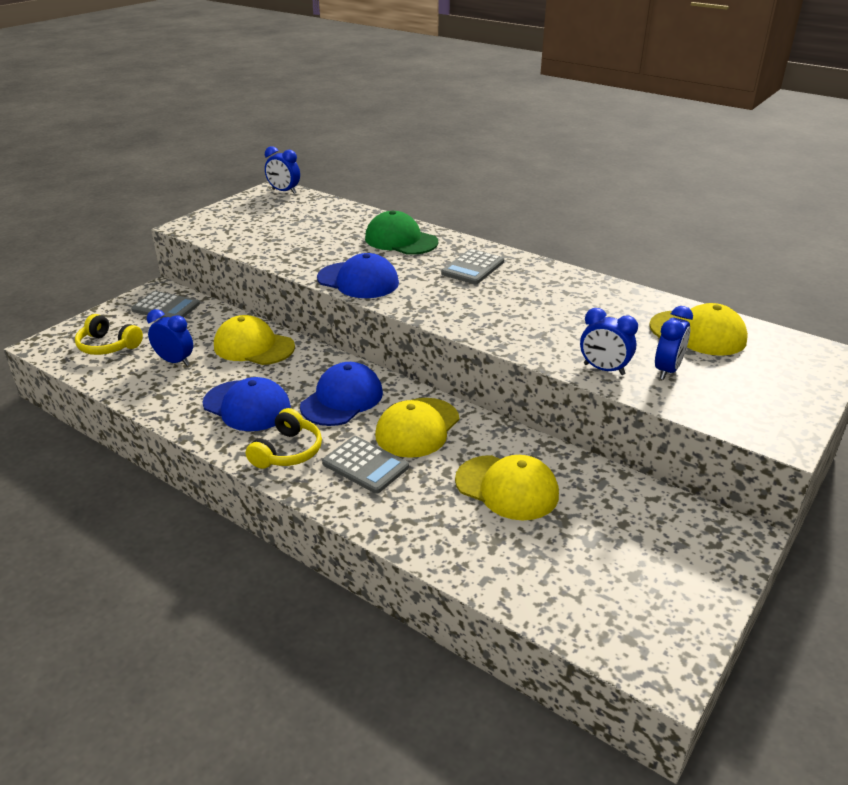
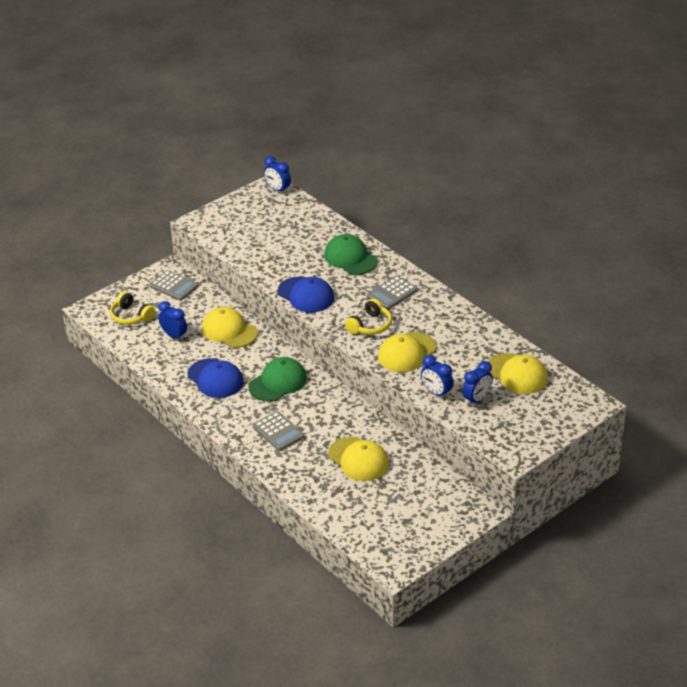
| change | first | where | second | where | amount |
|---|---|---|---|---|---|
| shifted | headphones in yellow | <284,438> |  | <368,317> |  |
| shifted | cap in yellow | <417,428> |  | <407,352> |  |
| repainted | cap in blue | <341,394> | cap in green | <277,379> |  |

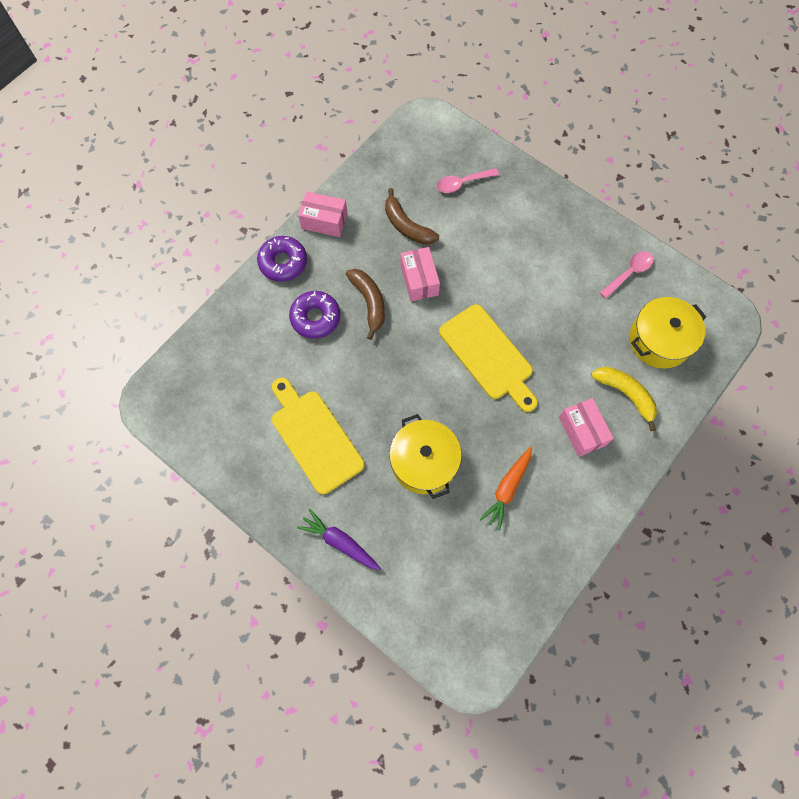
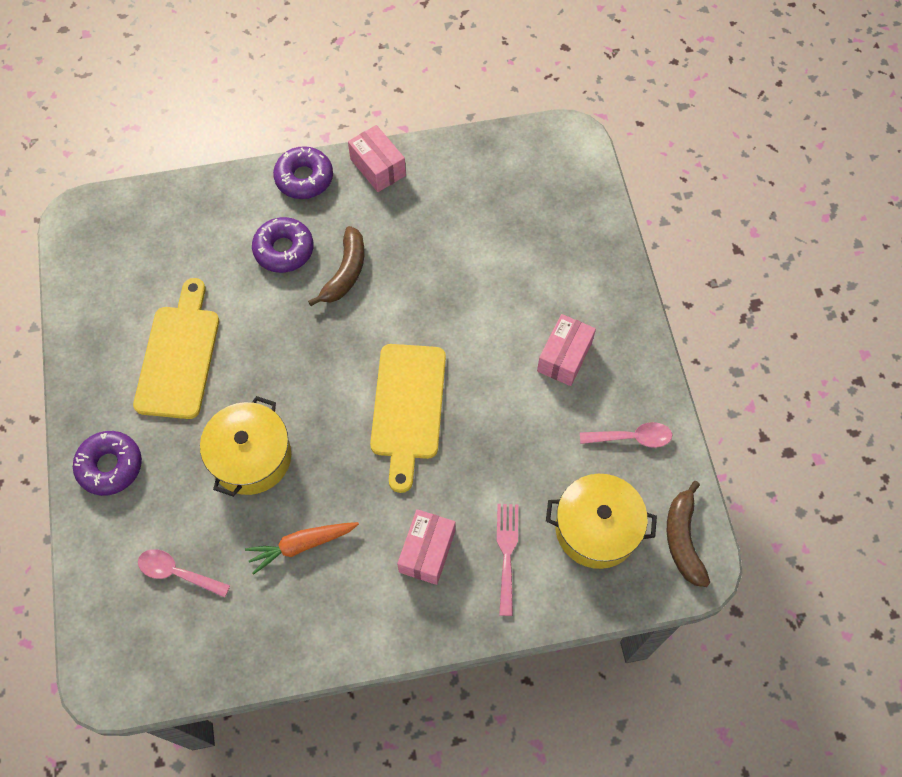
| change | first | where | second | where | amount |
|---|---|---|---|---|---|
| shifted | banana in brown | <412,216> |  | <688,534> |  |
| shifted | box in pink | <420,274> |  | <566,350> |  |
| shifted | spoon in pink | <467,180> |  | <184,573> |  |
| swapped | carrot in purple | <339,539> | donut in purple | <107,463> |  |
| swapped | banana in yellow | <624,399> | fork in pink | <507,560> |  |

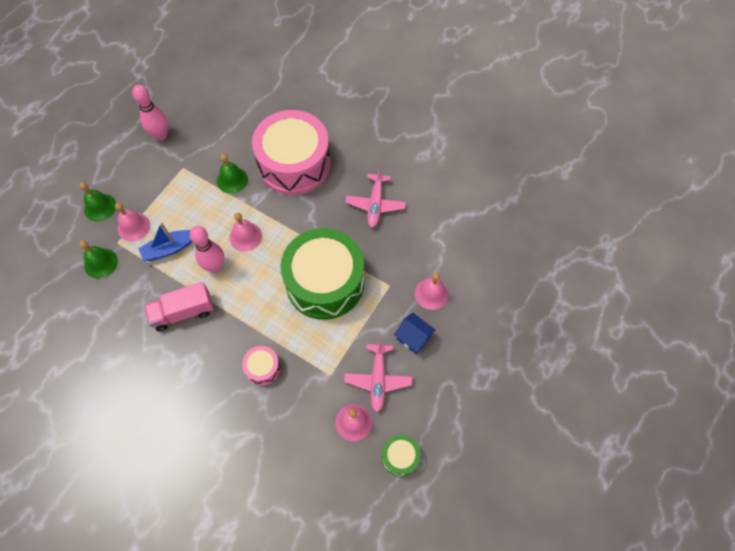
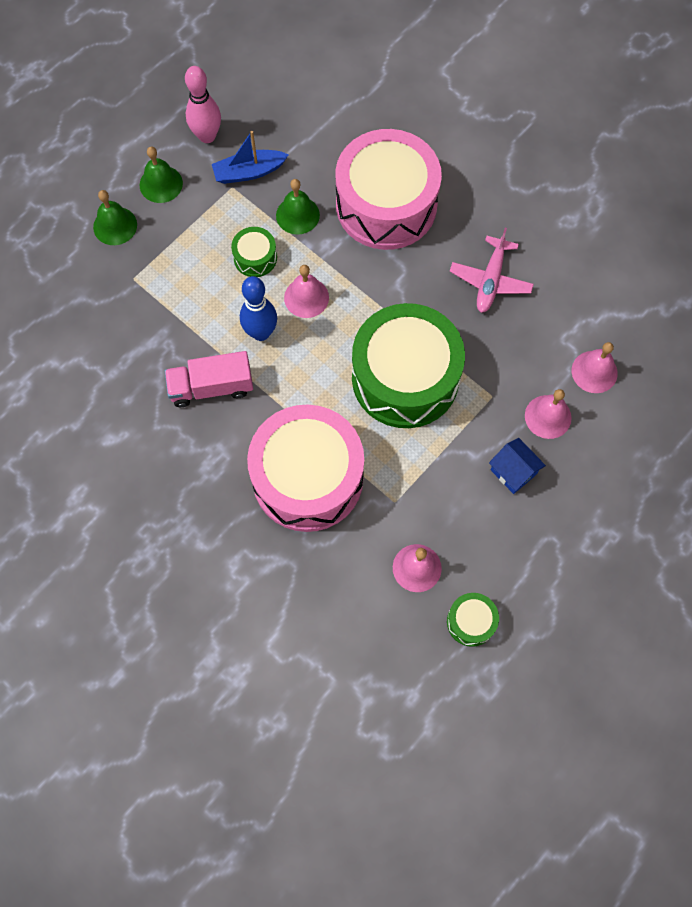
| change | first | where | second | where | amount |
|---|---|---|---|---|---|
| gone | plane in pink | <378,375> |  |  |  |
| new |  |  | drum in green | <254,252> |  |
| shifted | bell in green | <98,259> |  | <161,175> |  |
| shifted | bell in pink | <132,222> |  | <595,367> |  |
| shifted | boat in blue | <165,241> |  | <250,157> |  |
| repainted | bowling pin in pink | <207,249> | bowling pin in blue | <258,308> |  |
| scaled | drum in pink | <261,366> |  | <305,468> | x2.37 |

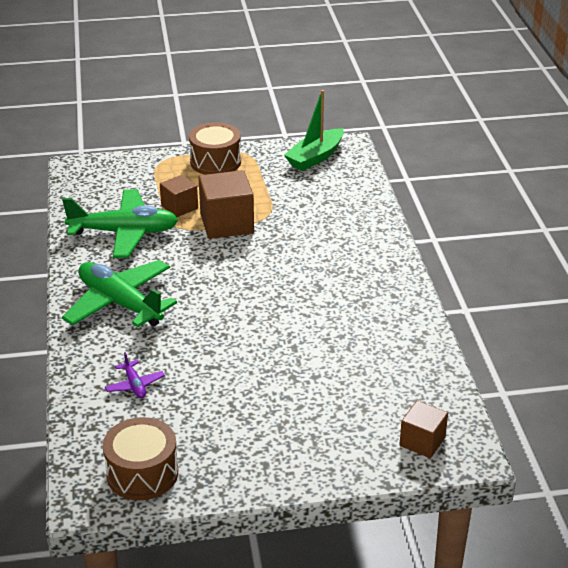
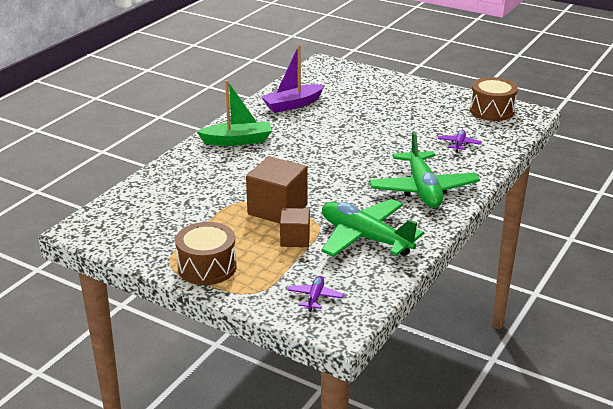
| change | first | where | second | where | amount |
|---|---|---|---|---|---|
| gone | cube in brown | <423,429> |  |  |  |
| new |  |  | boat in purple | <293,79> |  |
| new |  |  | plane in purple | <316,293> |  |
| shifted | boat in green | <314,130> |  | <234,113> |  |

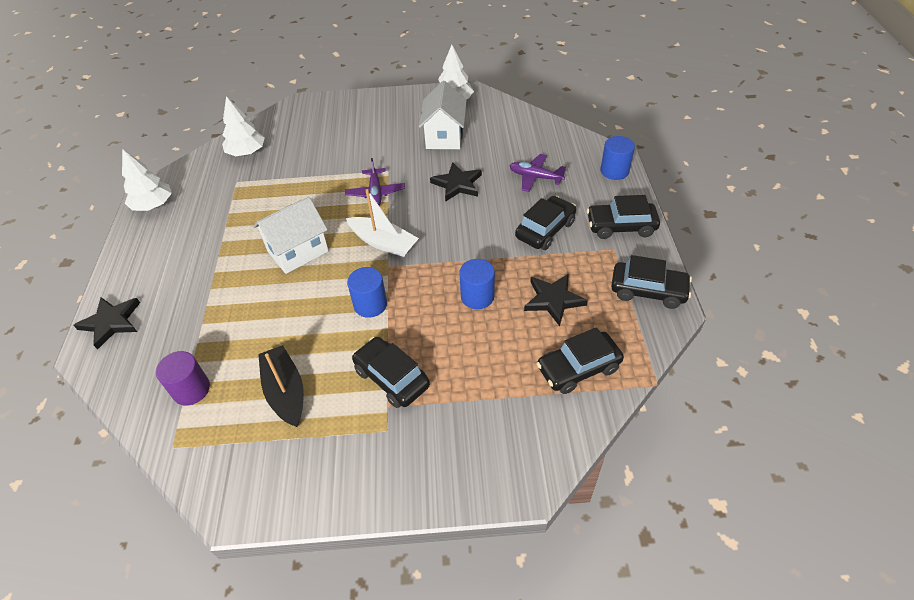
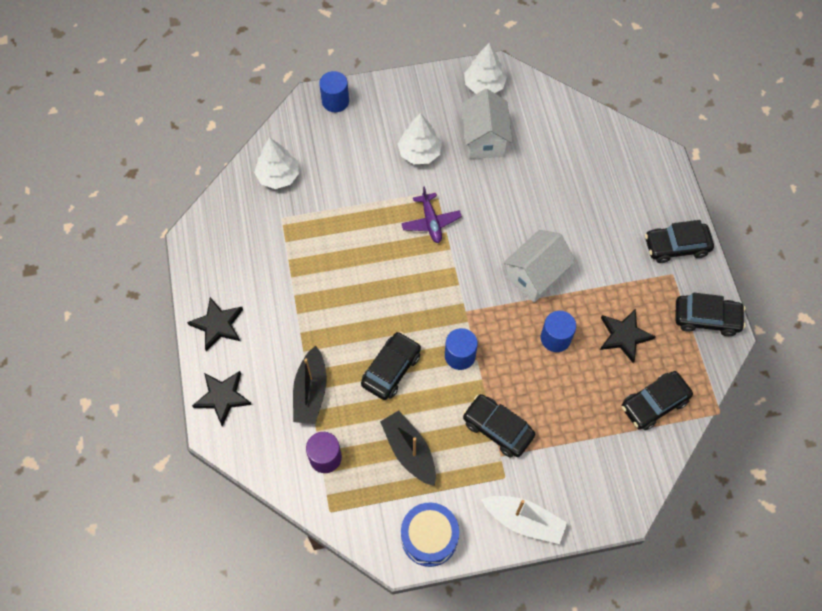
| change | first | where | second | where | amount |
|---|---|---|---|---|---|
| gone | plane in purple | <538,173> |  |  |  |
| new |  |  | boat in black | <310,385> |  |
| new |  |  | drum in blue | <430,534> |  |
| shifted | tree in white | <147,180> |  | <420,138> |  |
| shifted | house in white | <291,235> |  | <539,266> |  |
| shifted | boat in white | <382,223> |  | <524,520> |  |
| shifted | star in black | <456,182> |  | <215,324> |  |
| shifted | car in black | <545,223> |  | <391,366> |  |
| shifted | cylinder in blue | <617,158> |  | <334,91> |  |

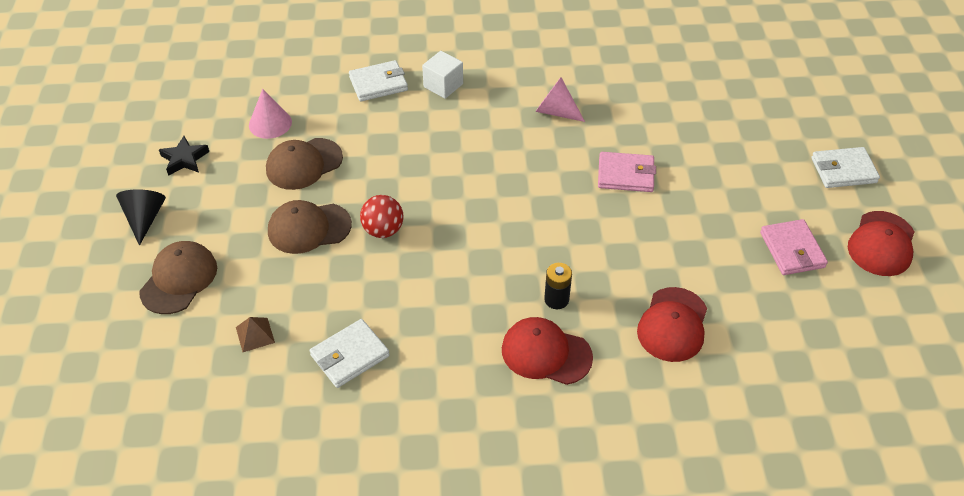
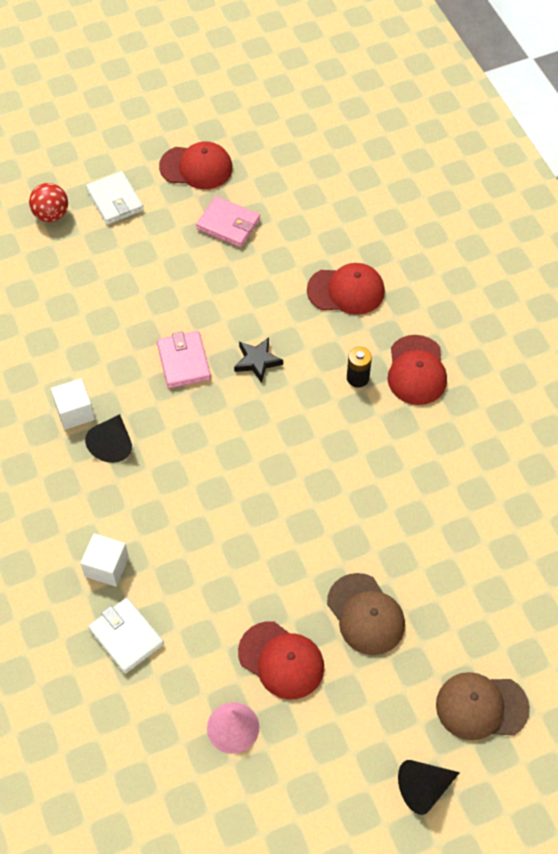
| change | first | where | second | where | amount |
|---|---|---|---|---|---|
| gone | pyramid in brown | <255,334> |  |  |  |
| gone | wallet in white | <350,353> |  |  |  |
| new |  |  | cube in white | <73,404> |  |
| shifted | star in black | <184,156> |  | <258,360> |  |
| shifted | ball in red | <382,216> |  | <48,202> |  |
| repainted | cap in brown | <304,164> | cap in red | <281,660> |  |
| repainted | cone in pink | <560,99> | cone in black | <108,438> |  |
| rotated | wallet in pink | <794,247> |  | <228,222> | 60 degrees clockwise |

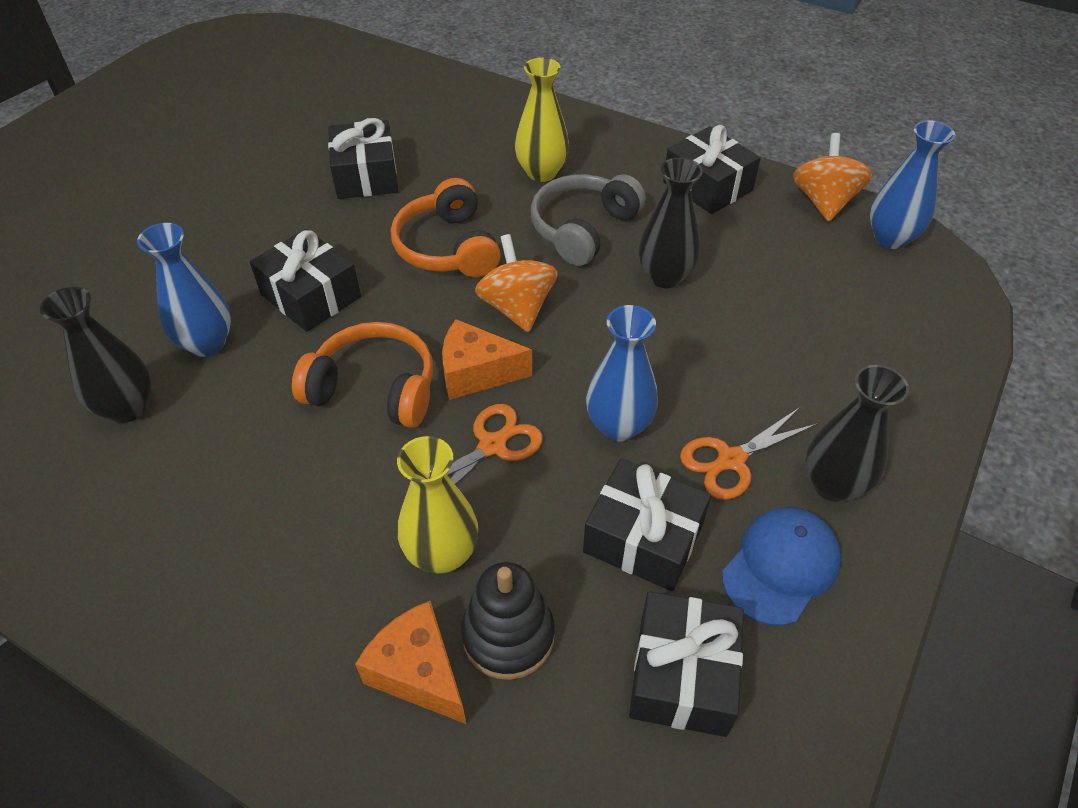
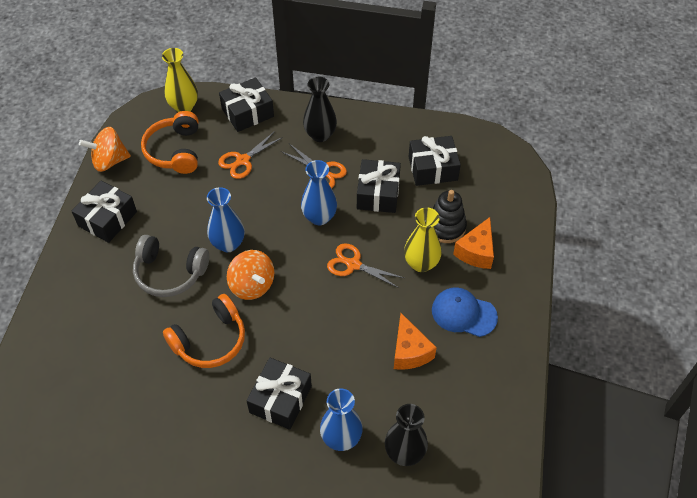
| change | first | where | second | where | amount |
|---|---|---|---|---|---|
| gone | vase in black | <670,222> |  |  |  |
| new |  |  | scissors in orange | <250,155> |  |
| shifted | headphones in orange | <362,375> |  | <169,142> |  |
| shifted | gift in black | <363,158> |  | <246,104> |  |
| shifted | cheese in orange | <487,359> |  | <415,341> |  |
| shifted | vase in yellow | <542,120> |  | <180,80> |  |
| shifted | cap in blue | <781,566> |  | <465,312> |  |
| shifted | vase in blue | <912,184> |  | <225,219> |  |
| rotated | spinning top in orange | <516,283> |  | <250,275> | 90 degrees counterclockwise |

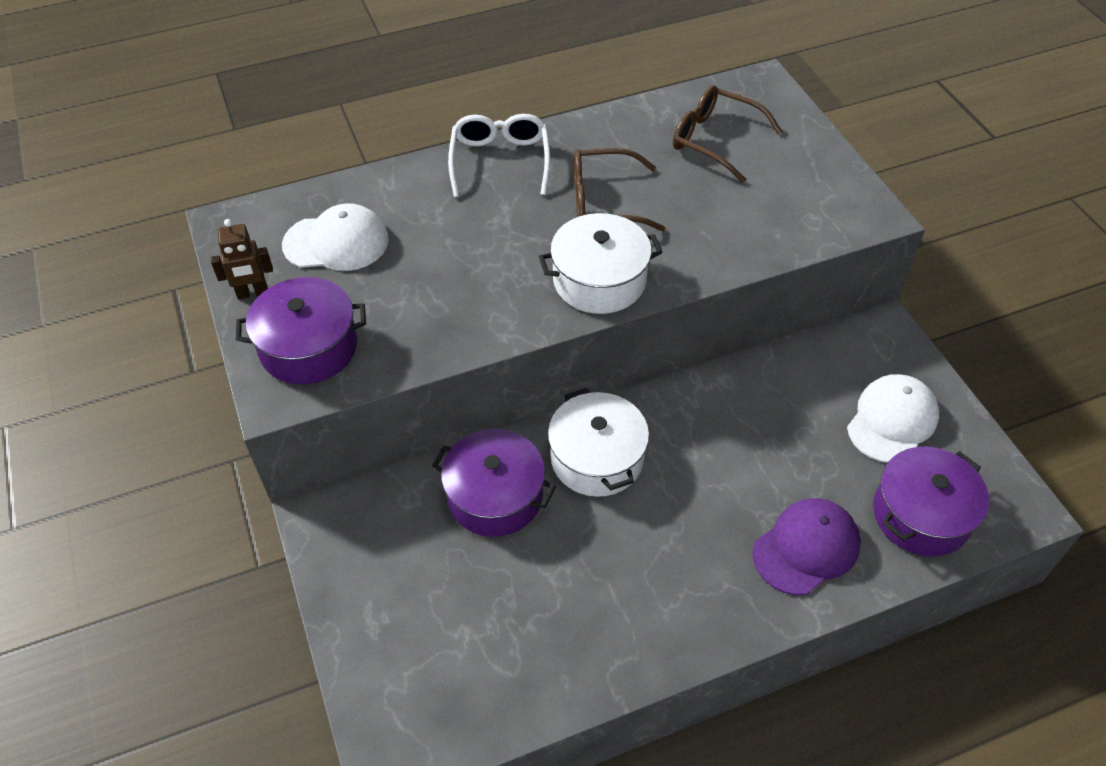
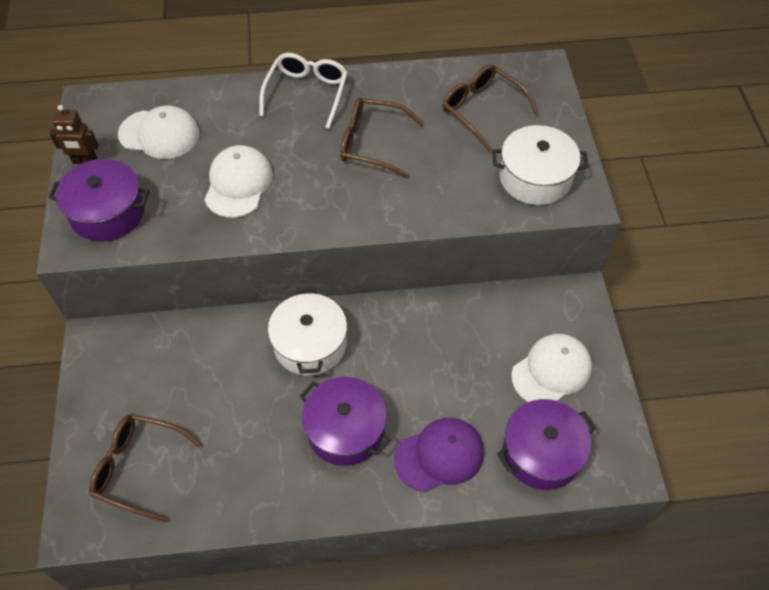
| change | first | where | second | where | amount |
|---|---|---|---|---|---|
| new |  |  | glasses in brown | <145,468> |  |
| new |  |  | cap in white | <238,181> |  |
| shifted | pot in purple | <494,483> |  | <345,421> |  |
| shifted | pot in white | <601,263> |  | <540,165> |  |

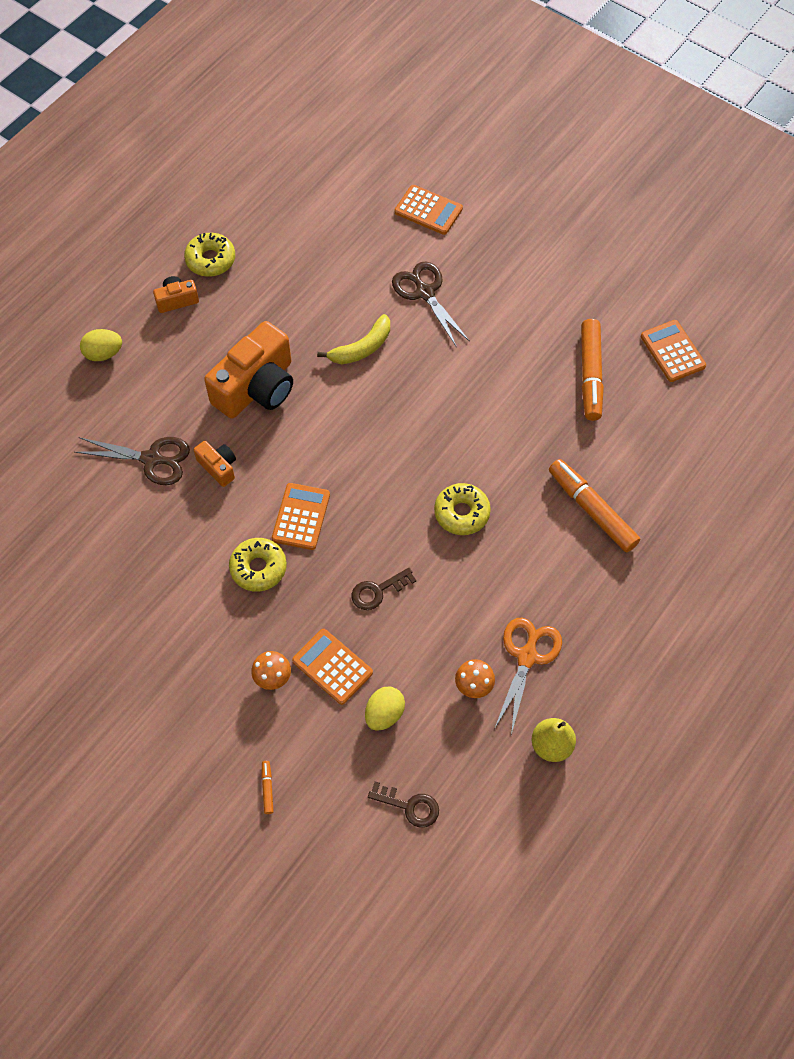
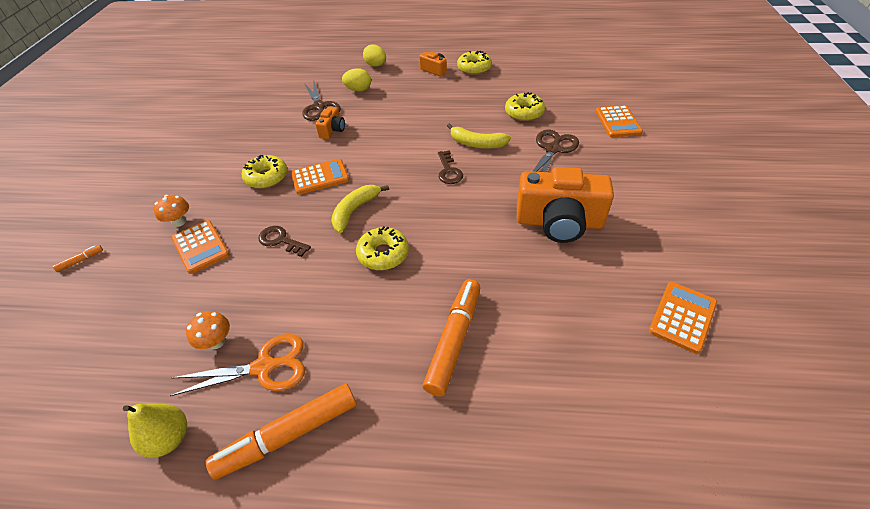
| change | first | where | second | where | amount |
|---|---|---|---|---|---|
| new |  |  | banana in yellow | <360,209> |  |
| new |  |  | donut in yellow | <525,106> |  |
| shifted | camera in orange | <248,370> |  | <565,205> |  |
| shifted | egg in yellow | <385,708> |  | <356,80> |  |
| shifted | key in brown | <403,804> |  | <450,167> |  |
| shifted | marker in orange | <592,370> |  | <281,432> |  |
| rotated | calculator in orange | <332,667> |  | <200,247> | 135 degrees clockwise |

